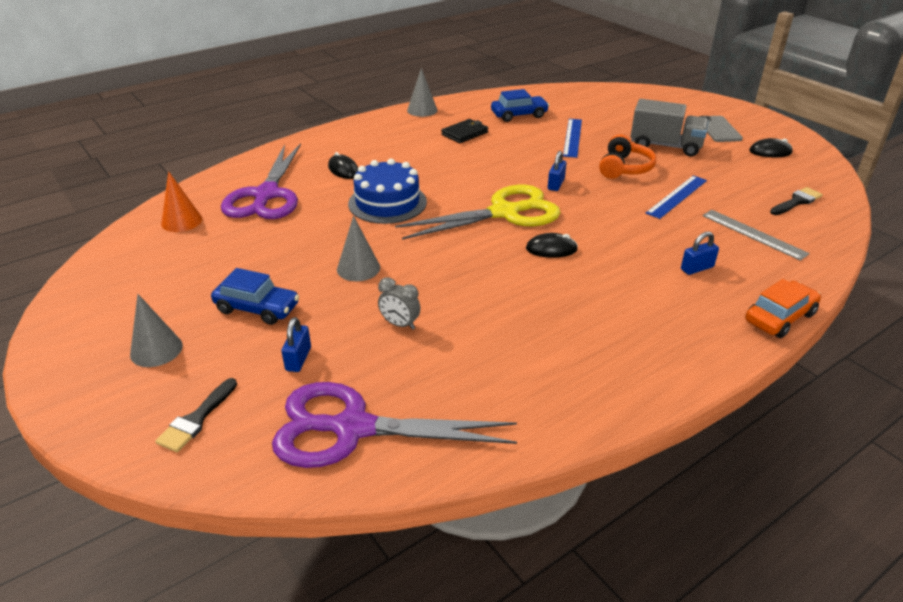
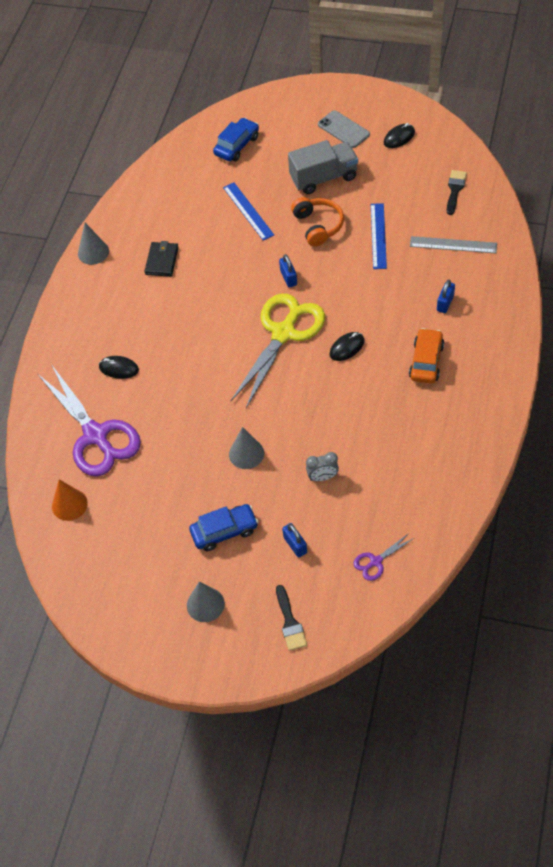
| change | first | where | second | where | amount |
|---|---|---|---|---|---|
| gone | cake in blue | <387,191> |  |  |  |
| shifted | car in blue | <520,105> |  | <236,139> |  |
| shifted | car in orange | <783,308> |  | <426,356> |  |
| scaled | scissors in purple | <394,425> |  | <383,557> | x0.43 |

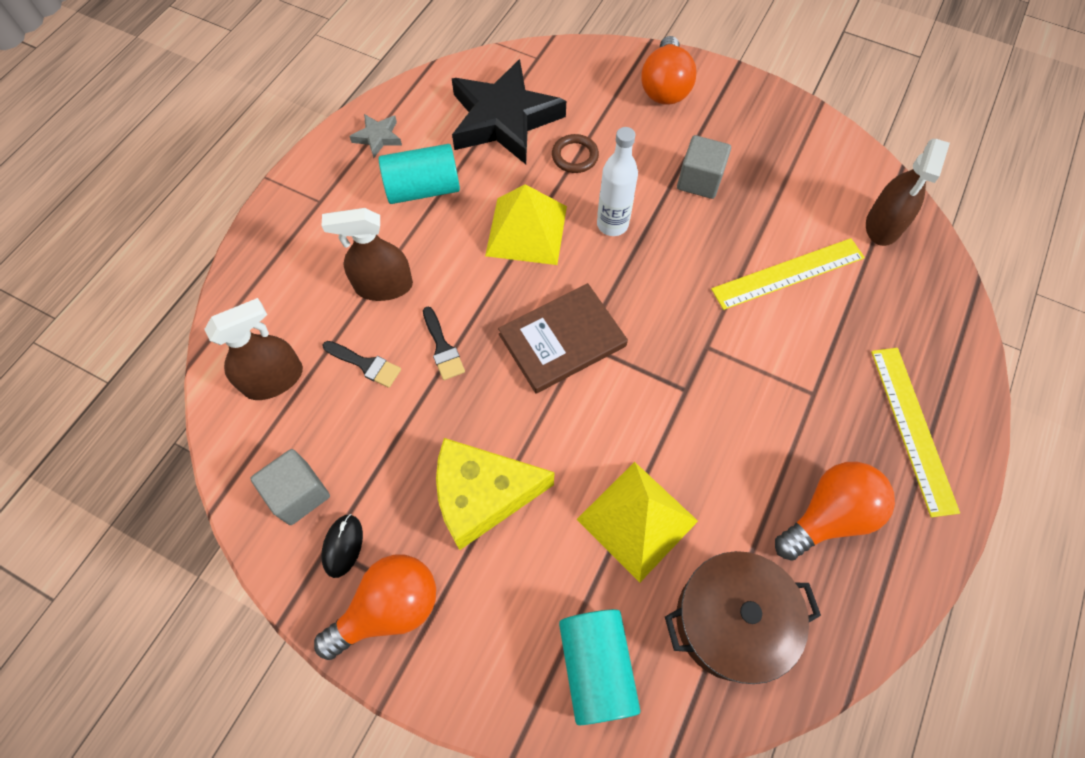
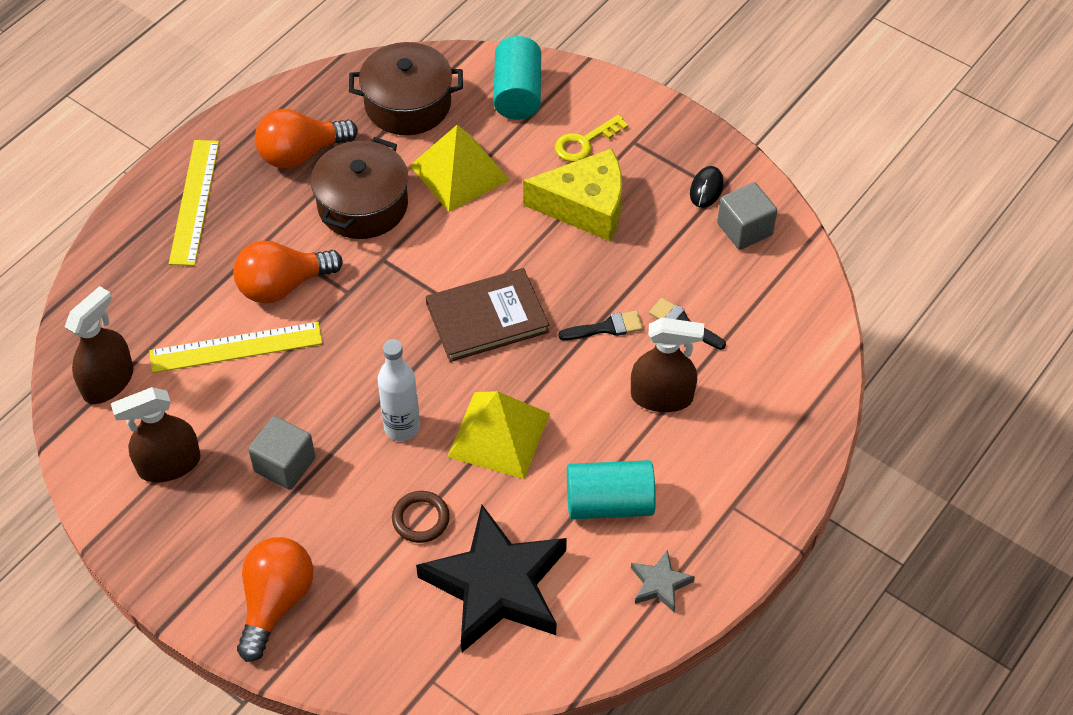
| change | first | where | second | where | amount |
|---|---|---|---|---|---|
| new |  |  | pot in brown | <359,188> |  |
| new |  |  | key in yellow | <591,138> |  |
| shifted | spray bottle in brown | <253,349> |  | <156,434> |  |
| shifted | light bulb in orange | <375,607> |  | <288,272> |  |
| rotated | brush in black | <444,343> |  | <600,325> | 90 degrees clockwise |

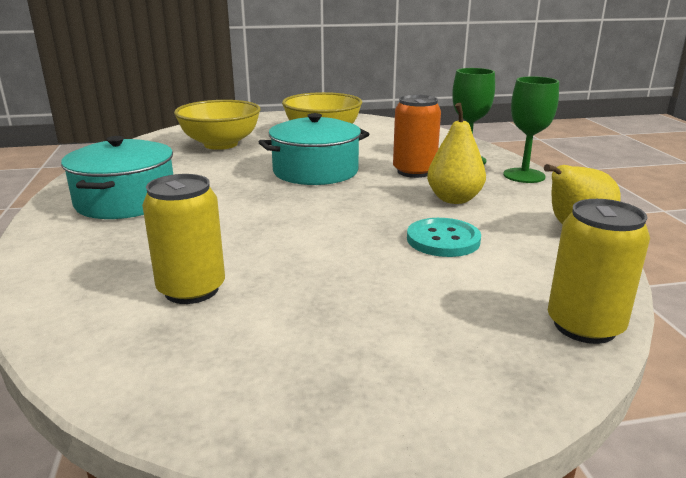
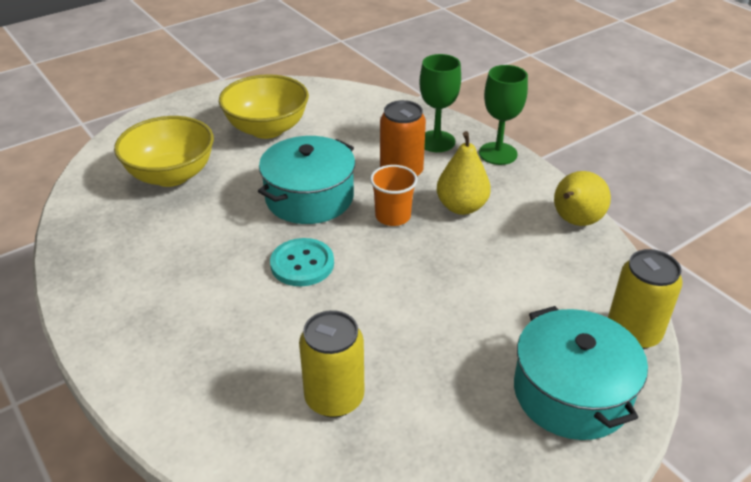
| change | first | where | second | where | amount |
|---|---|---|---|---|---|
| new |  |  | cup in orange | <394,195> |  |
| shifted | pot in turquoise | <117,177> |  | <581,373> |  |
| shifted | button in turquoise | <444,237> |  | <302,262> |  |

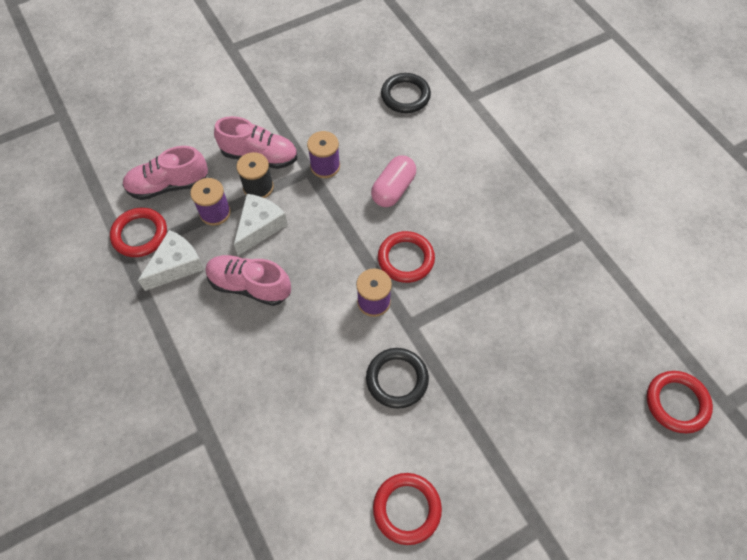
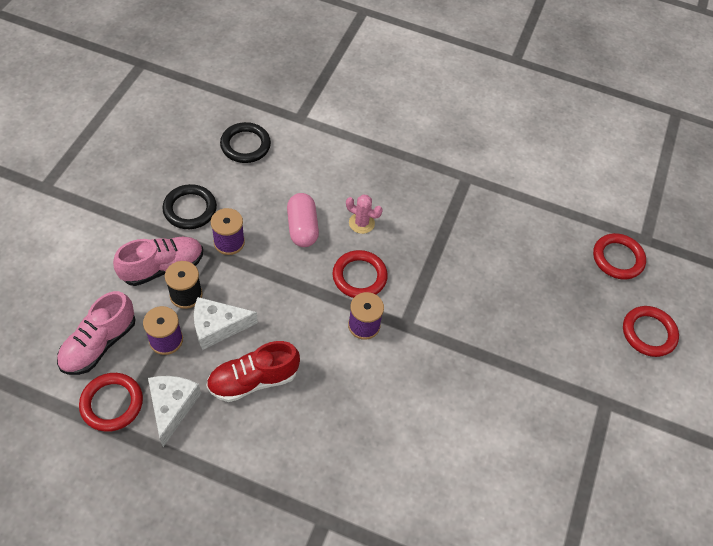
| change | first | where | second | where | amount |
|---|---|---|---|---|---|
| new |  |  | cactus in pink | <364,214> |  |
| shifted | ring in black | <397,378> |  | <189,206> |  |
| shifted | ring in red | <407,509> |  | <651,331> |  |
| repainted | shoe in pink | <248,280> | shoe in red | <253,371> |  |
| rotated | cheese in white | <261,225> |  | <226,323> | 90 degrees counterclockwise |

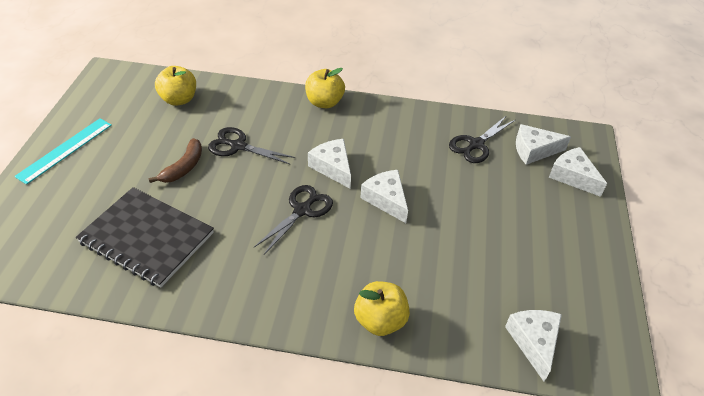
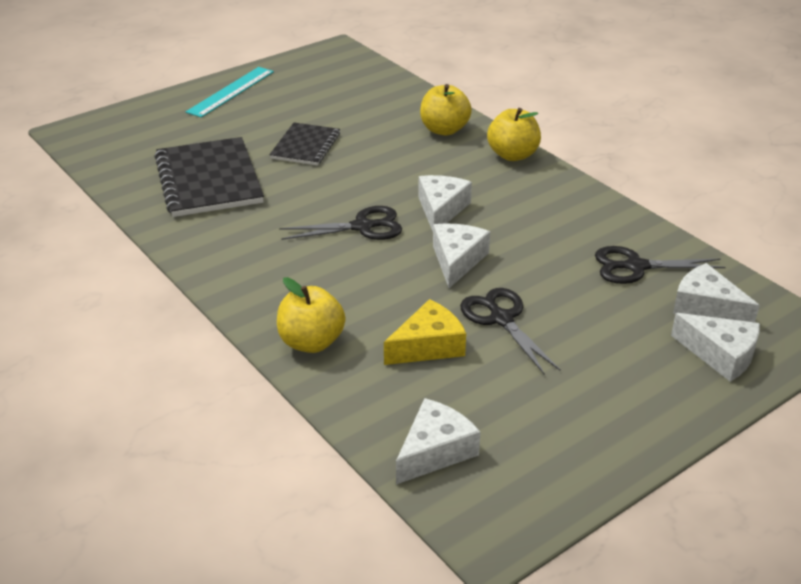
| change | first | where | second | where | amount |
|---|---|---|---|---|---|
| new |  |  | cheese in yellow | <425,332> |  |
| shifted | apple in yellow | <175,86> |  | <446,110> |  |
| shifted | scissors in black | <251,146> |  | <510,331> |  |
| swapped | banana in brown | <175,160> | notebook in black | <304,143> |  |
| rotated | ruler in turquoise | <63,151> |  | <230,92> | 45 degrees counterclockwise |
| rotated | cheese in white | <578,172> |  | <715,347> | 120 degrees clockwise |

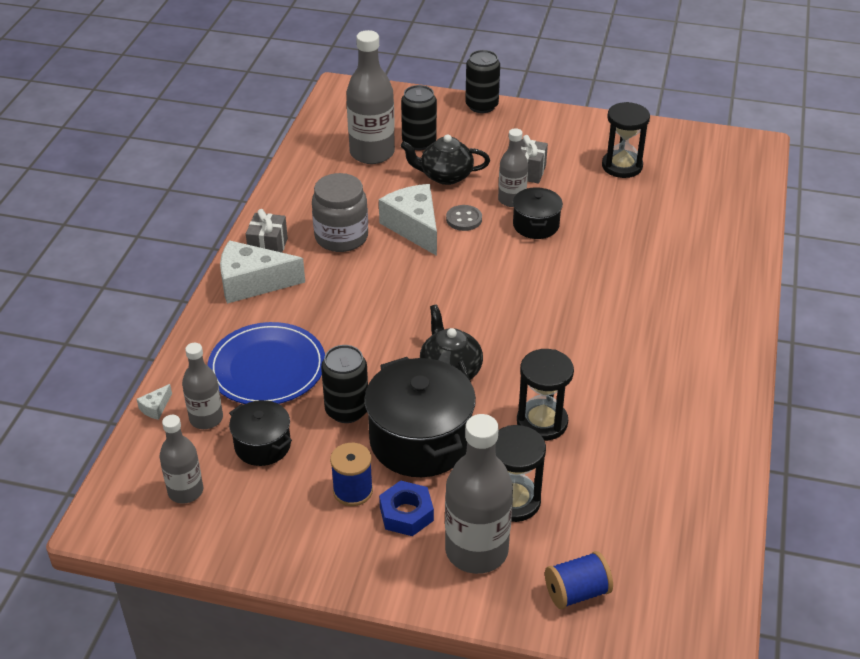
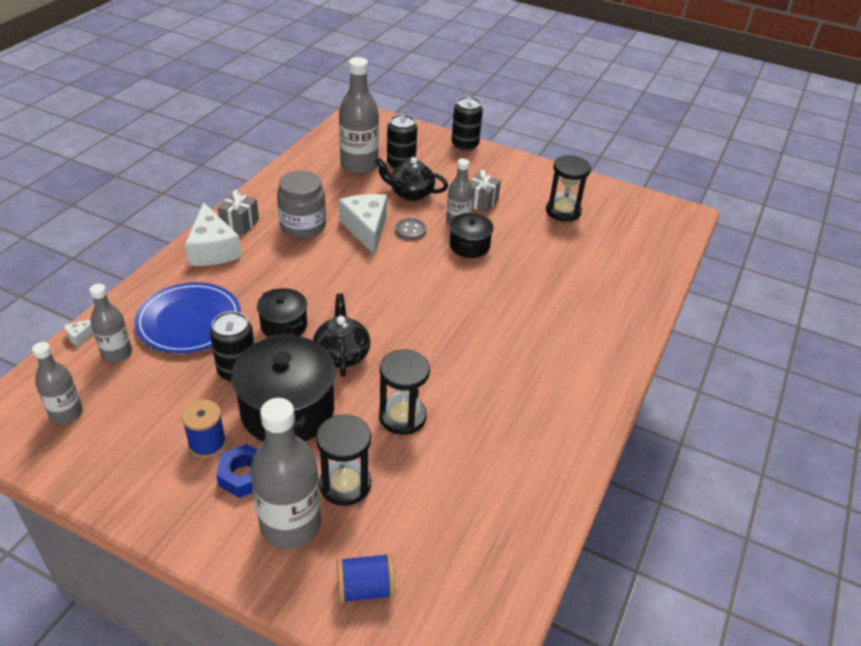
| change | first | where | second | where | amount |
|---|---|---|---|---|---|
| shifted | pot in black | <260,433> |  | <282,312> |  |
| rotated | cheese in white | <262,272> |  | <213,234> | 120 degrees counterclockwise |

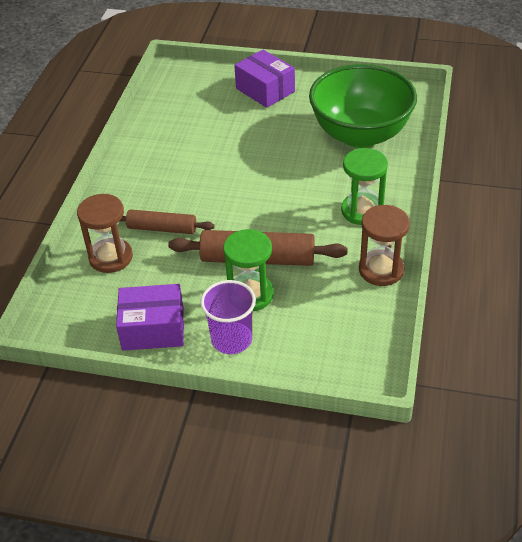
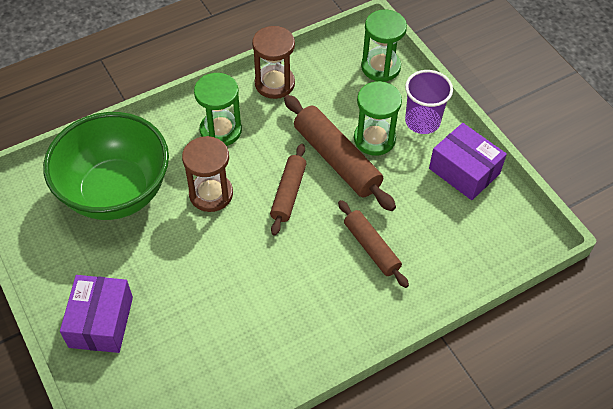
| change | first | where | second | where | amount |
|---|---|---|---|---|---|
| new |  |  | rolling pin in brown | <288,190> |  |
| new |  |  | hourglass in green | <384,45> |  |
| shifted | hourglass in brown | <105,233> |  | <207,174> |  |

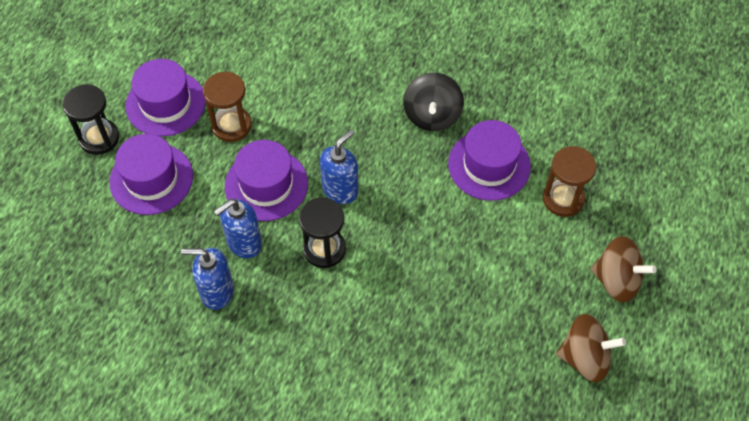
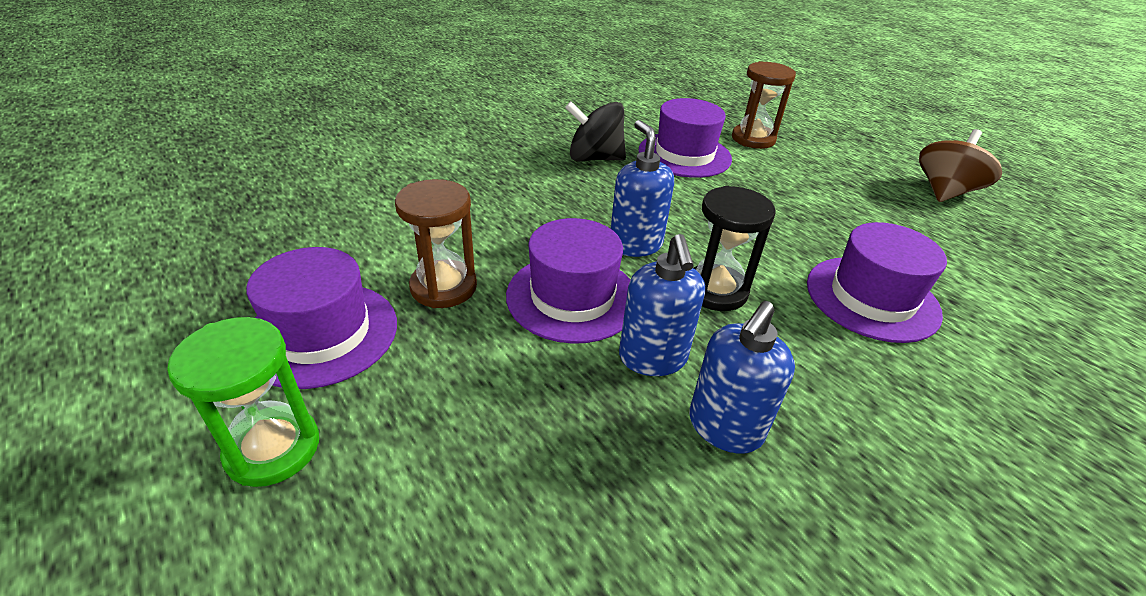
| change | first | where | second | where | amount |
|---|---|---|---|---|---|
| gone | spinning top in brown | <624,269> |  |  |  |
| shifted | hat in purple | <151,174> |  | <877,282> |  |
| repainted | hourglass in black | <91,119> | hourglass in green | <243,402> |  |
| rotated | spinning top in black | <433,102> |  | <595,131> | 150 degrees clockwise |

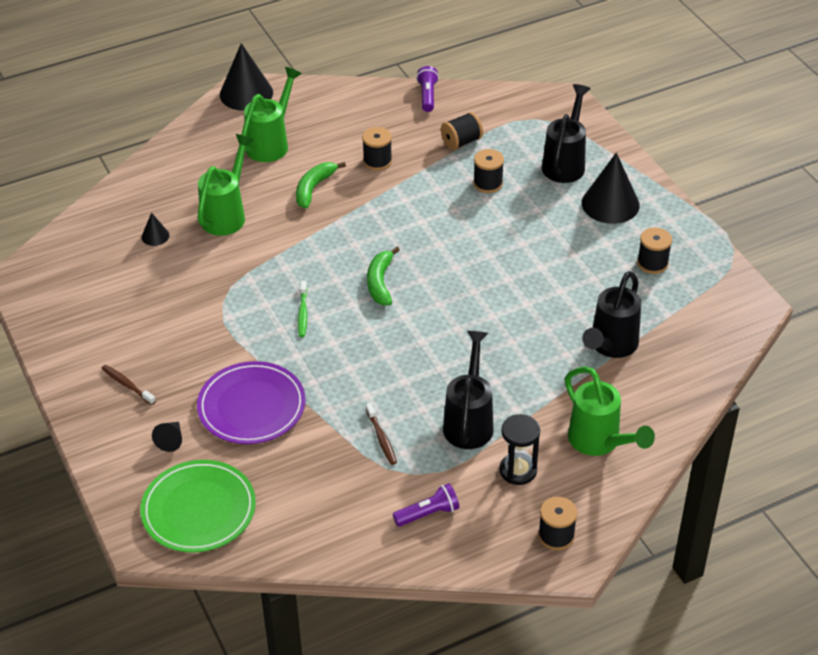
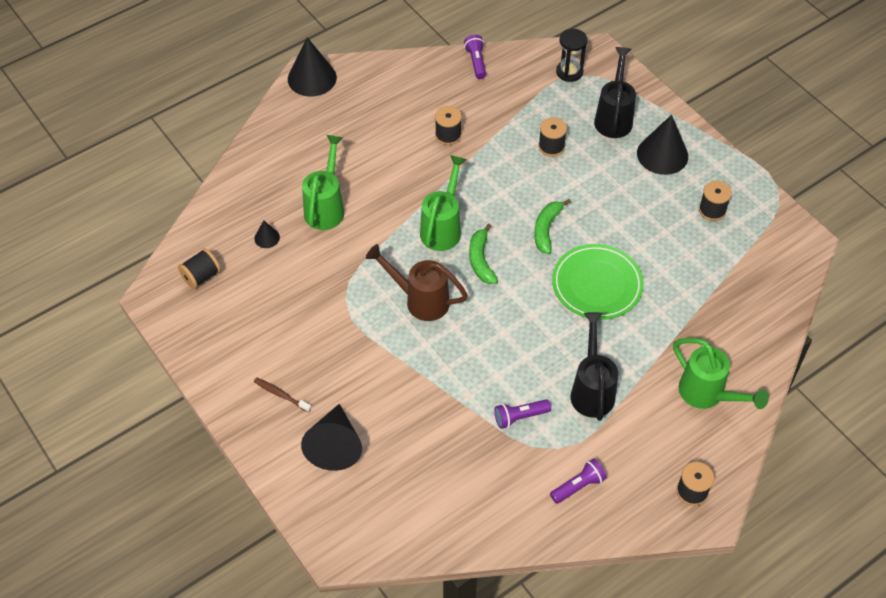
| change | first | where | second | where | amount |
|---|---|---|---|---|---|
| gone | plate in purple | <251,402> |  |  |  |
| gone | watering can in black | <611,314> |  |  |  |
| shifted | plate in green | <198,506> |  | <598,282> |  |
| shifted | watering can in green | <272,114> |  | <443,203> |  |
| shifted | banana in green | <321,185> |  | <552,226> |  |
| shifted | spool in black | <462,131> |  | <199,268> |  |
| shifted | hourglass in black | <519,449> |  | <571,55> |  |
| swapped | toothbrush in green | <302,309> | watering can in brown | <417,282> |  |
| swapped | toothbrush in brown | <381,434> | flashlight in purple | <522,414> |  |
| scaled | cone in black | <167,437> |  | <331,437> | x2.12 |

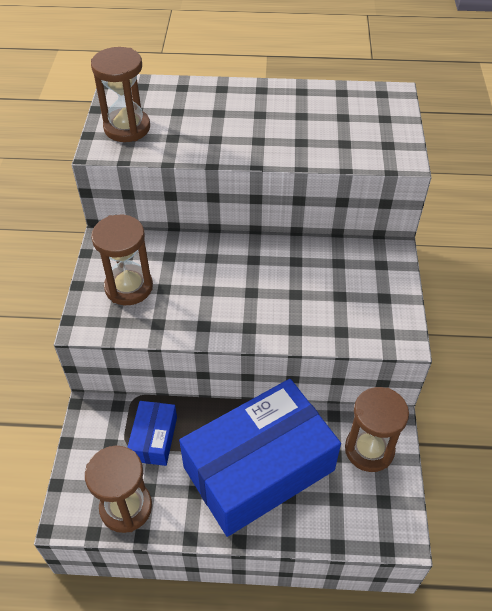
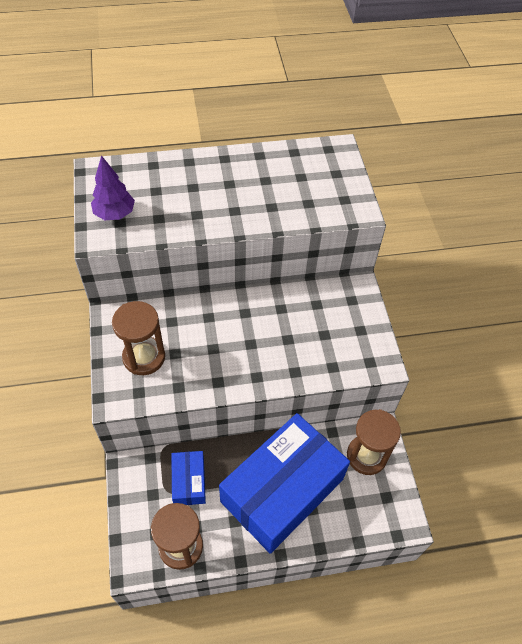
| change | first | where | second | where | amount |
|---|---|---|---|---|---|
| swapped | hourglass in brown | <120,94> | tree in purple | <113,187> |  |

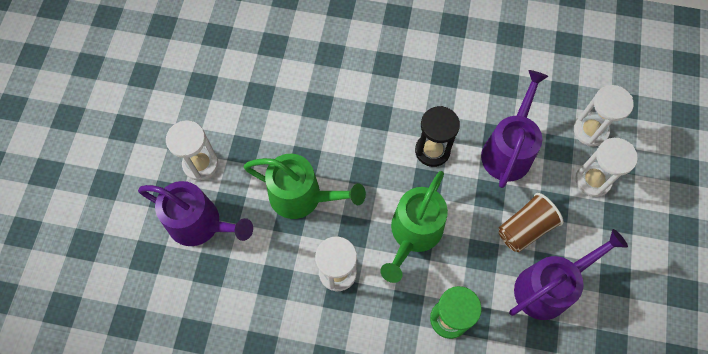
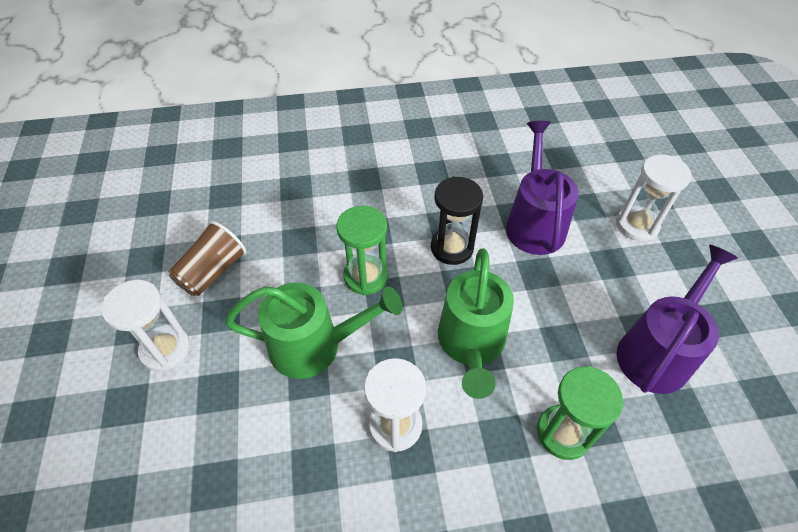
| change | first | where | second | where | amount |
|---|---|---|---|---|---|
| gone | watering can in purple | <195,213> |  |  |  |
| gone | hourglass in white | <604,115> |  |  |  |
| new |  |  | hourglass in green | <362,250> |  |
| shifted | cup in brown | <531,222> |  | <207,258> |  |

